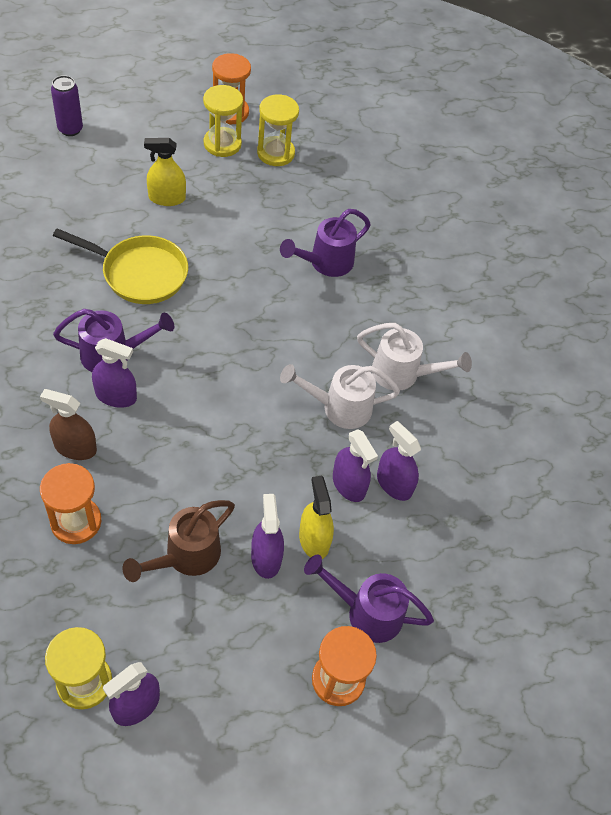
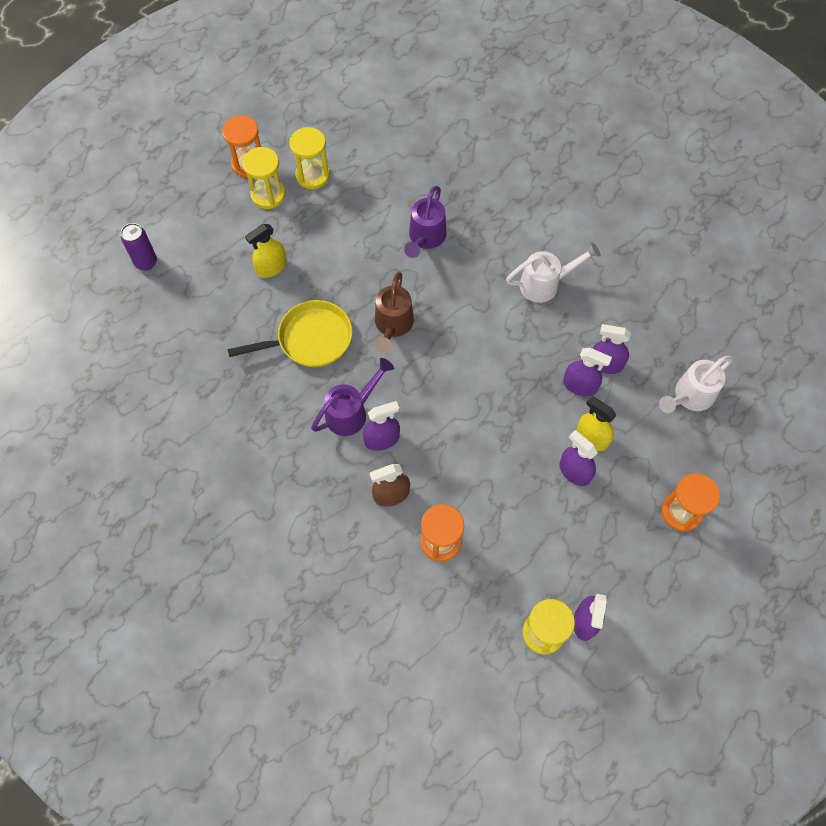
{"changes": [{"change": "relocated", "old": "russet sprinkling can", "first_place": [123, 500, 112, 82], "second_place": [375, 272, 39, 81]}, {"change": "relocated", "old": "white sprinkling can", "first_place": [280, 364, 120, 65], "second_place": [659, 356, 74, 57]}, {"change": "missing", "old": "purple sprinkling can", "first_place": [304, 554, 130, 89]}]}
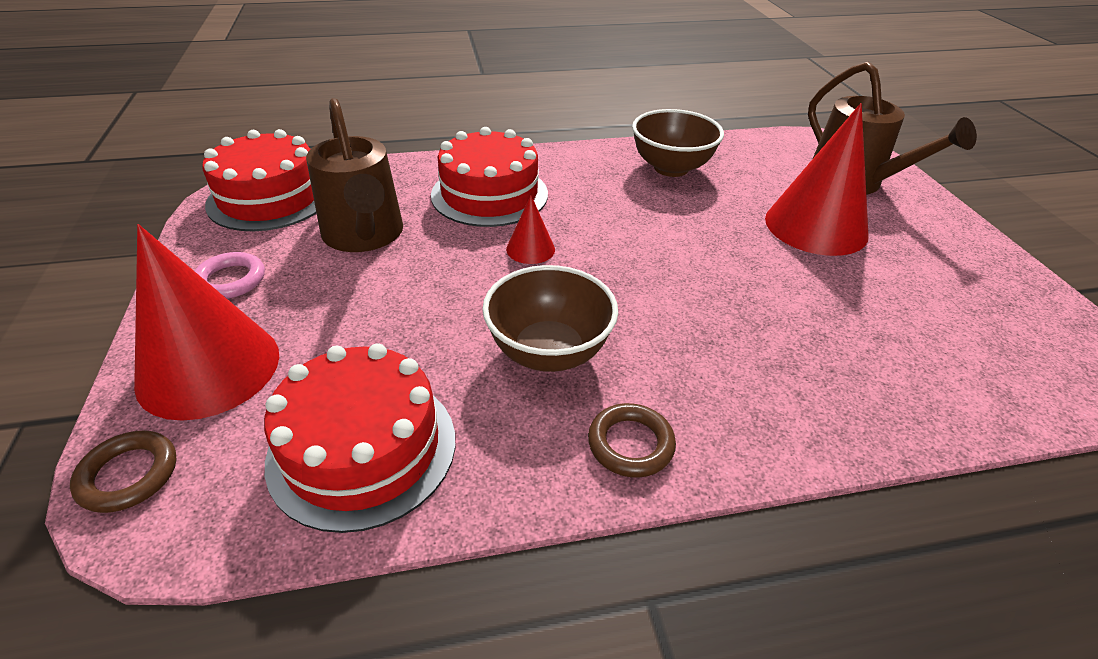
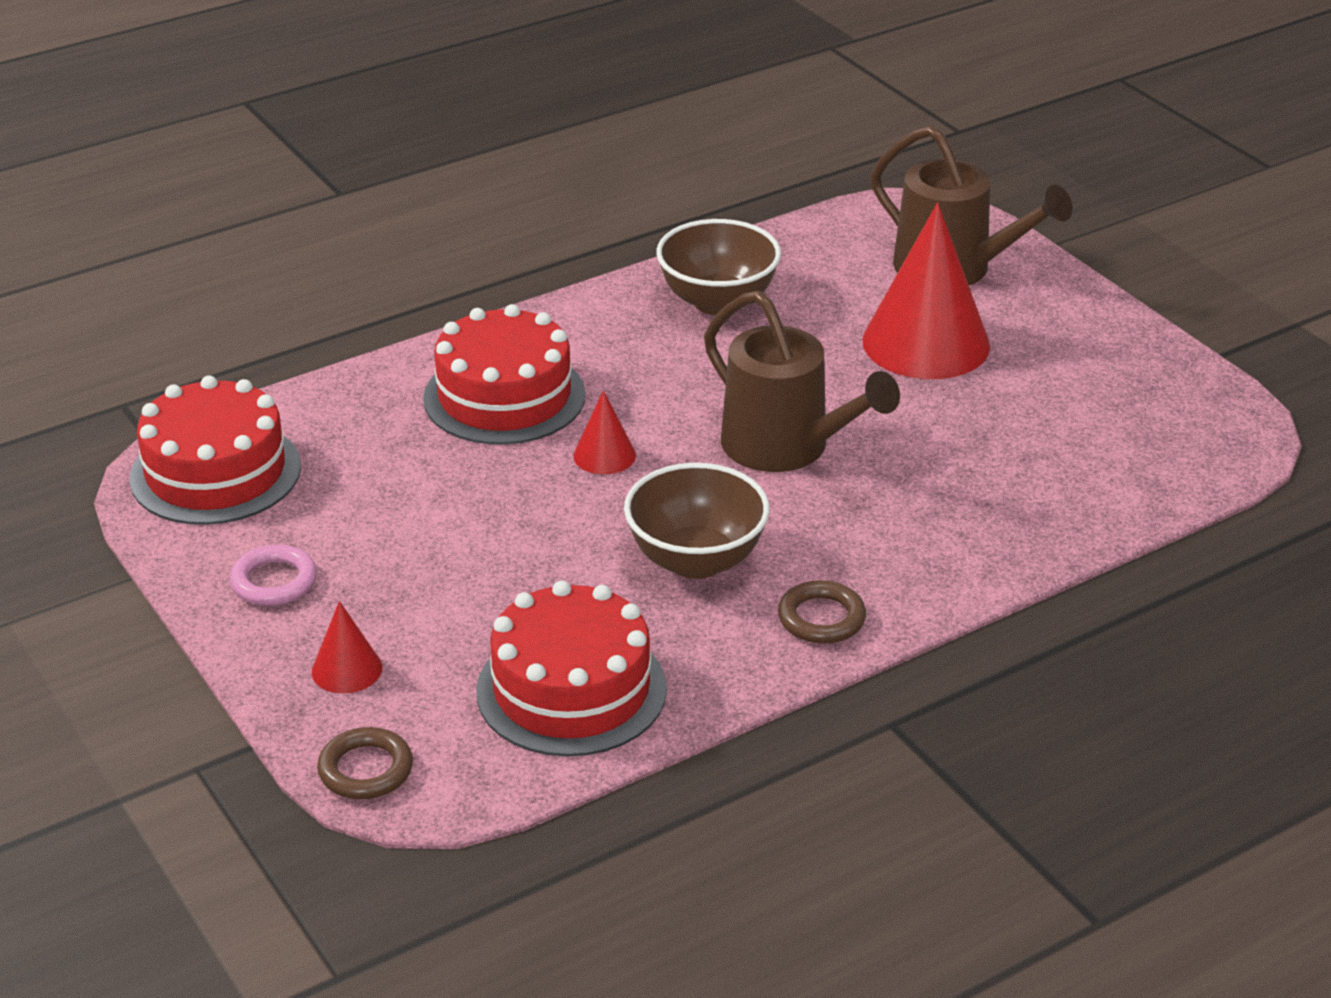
{"changes": [{"change": "size", "old": "scarlet cone shape", "first_place": [134, 224, 145, 197], "second_place": [312, 601, 70, 93], "factor": 0.46}, {"change": "relocated", "old": "russet sprinkling can", "first_place": [306, 98, 97, 154], "second_place": [704, 291, 196, 181]}]}
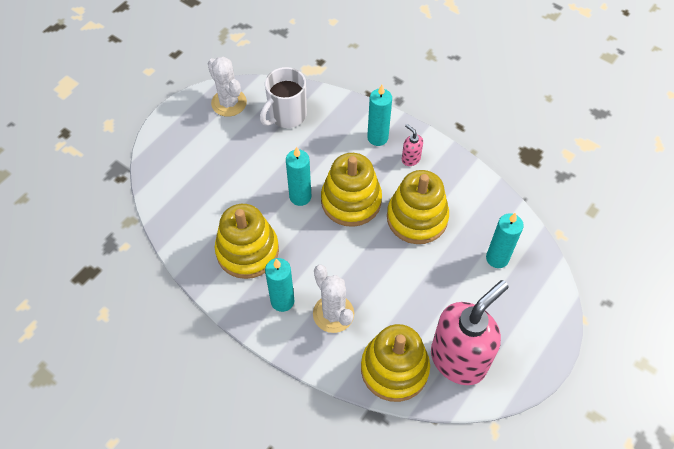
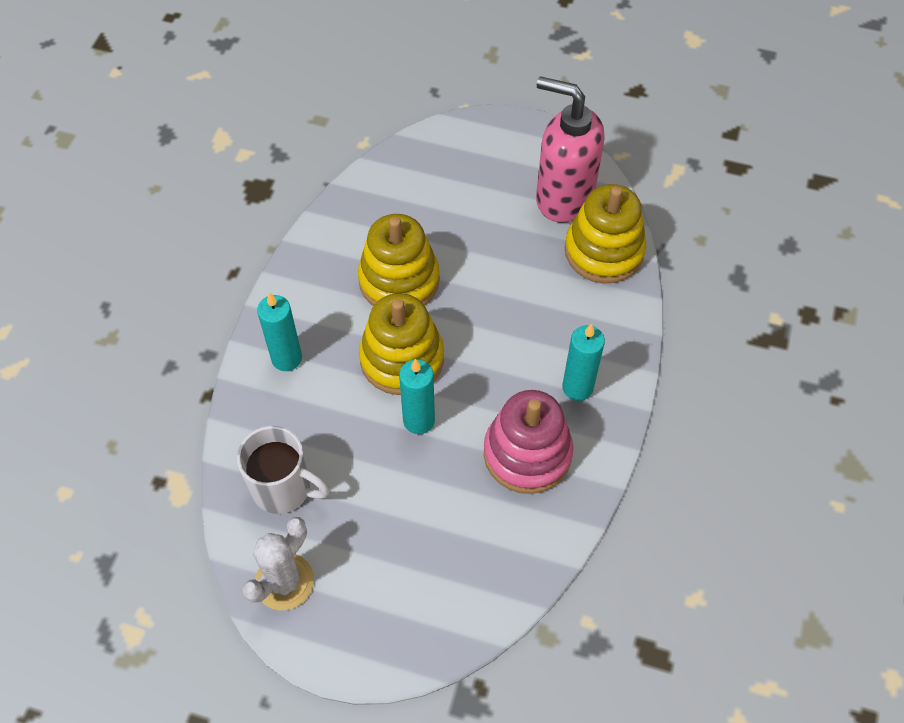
{"changes": [{"change": "colour", "old": "golden stacking rings", "new": "rosy stacking rings", "first_place": [215, 204, 64, 75], "second_place": [484, 390, 89, 104]}, {"change": "missing", "old": "white saguaro cactus", "first_place": [313, 265, 41, 68]}, {"change": "missing", "old": "rosy soap pump", "first_place": [402, 124, 21, 42]}, {"change": "missing", "old": "turquoise candle", "first_place": [486, 213, 38, 55]}]}
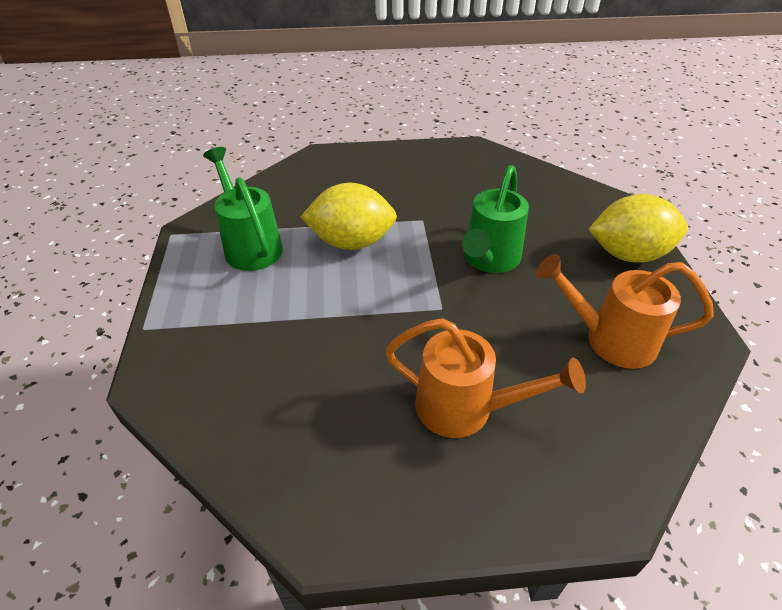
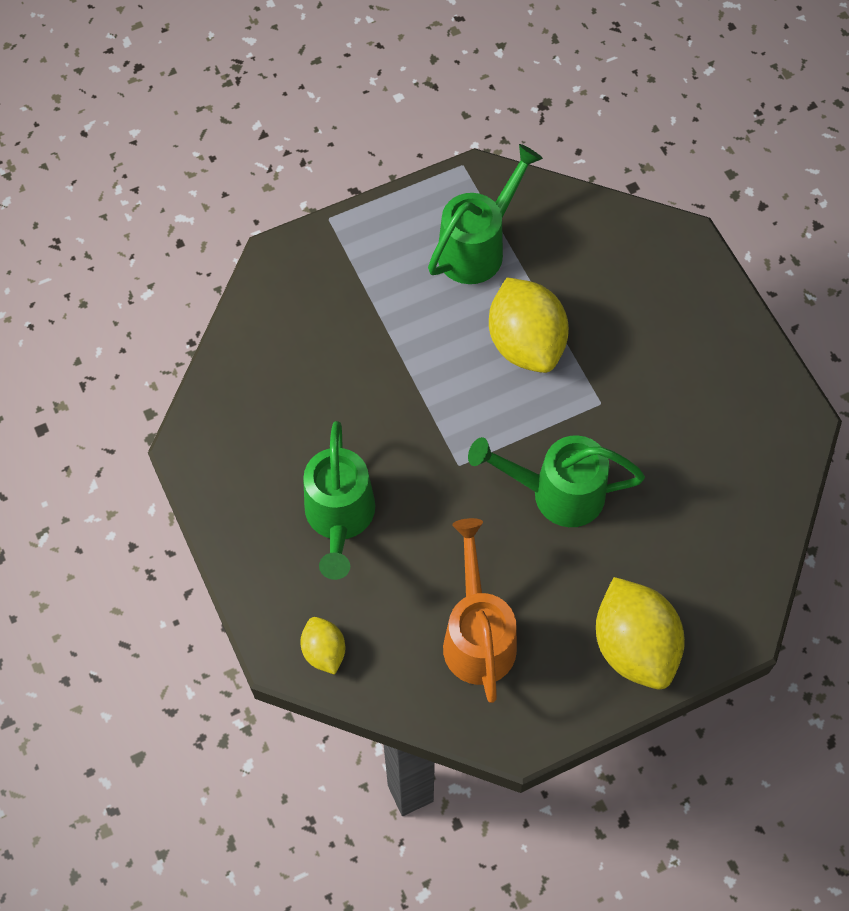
{"changes": [{"change": "colour", "old": "bright orange sprinkling can", "new": "leaf-green sprinkling can", "first_place": [385, 318, 201, 120], "second_place": [303, 421, 72, 159]}, {"change": "appeared", "new": "golden lemon", "second_place": [300, 617, 45, 58]}]}
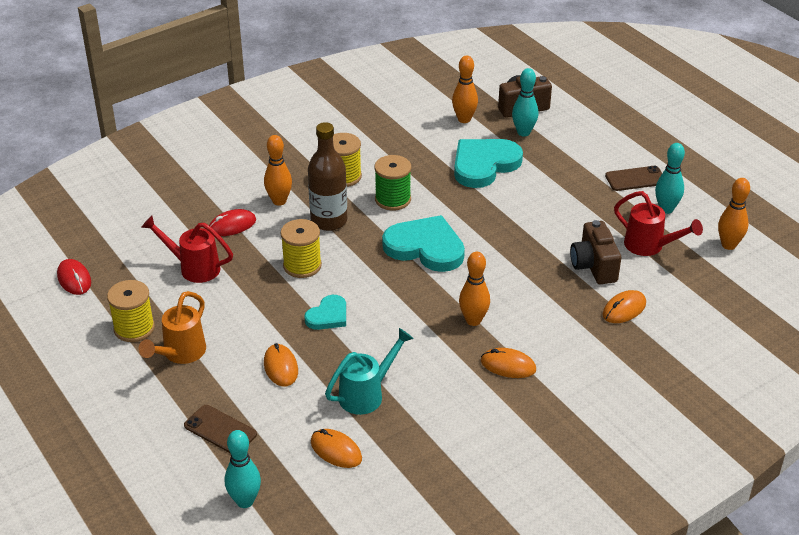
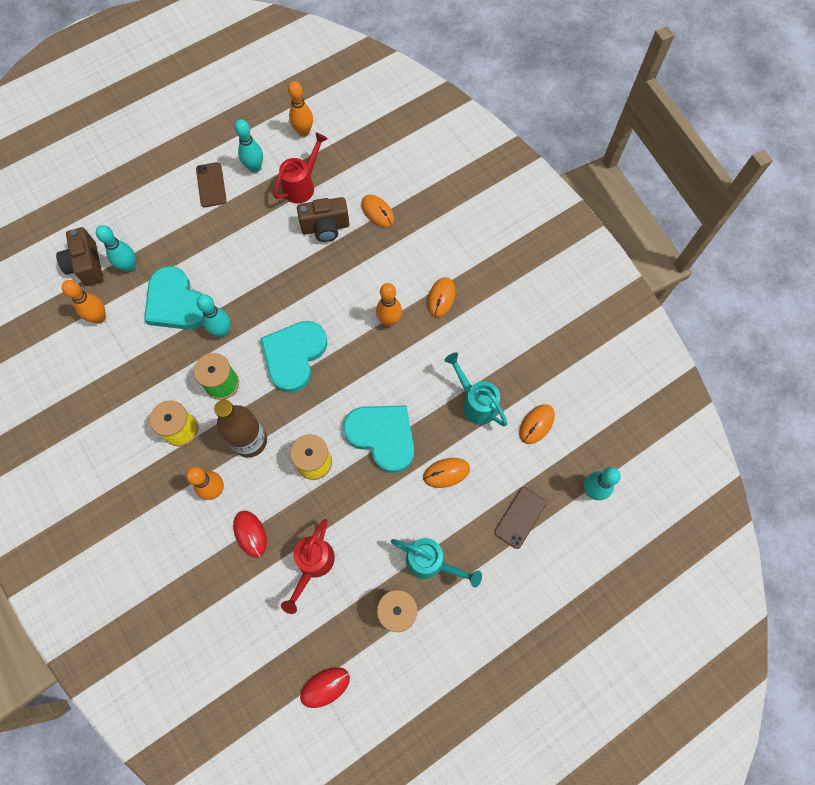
{"changes": [{"change": "colour", "old": "bright orange sprinkling can", "new": "turquoise sprinkling can", "first_place": [139, 291, 67, 73], "second_place": [391, 538, 91, 50]}, {"change": "size", "old": "turquoise heart", "first_place": [304, 295, 42, 35], "second_place": [343, 405, 71, 68], "factor": 1.83}, {"change": "appeared", "new": "turquoise skittle", "second_place": [197, 294, 33, 43]}]}
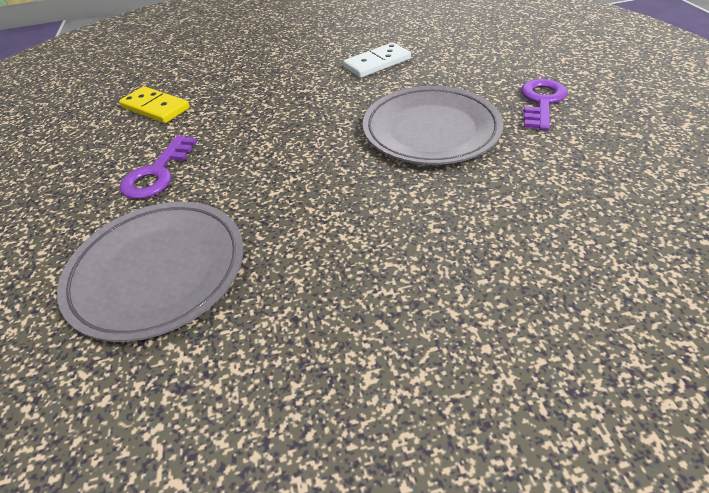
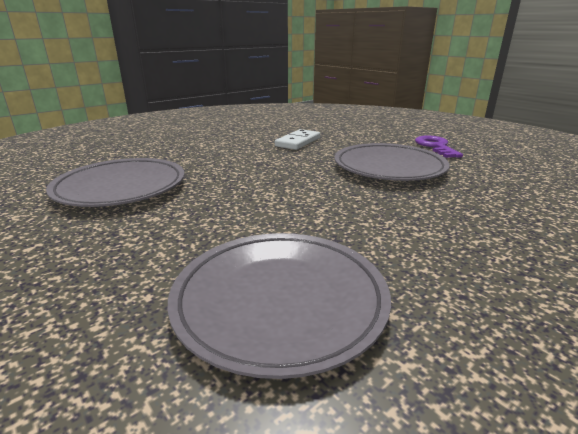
{"changes": [{"change": "exchanged", "old": "golden domino tile", "new": "gray plate", "first_place": [119, 86, 71, 37], "second_place": [46, 158, 139, 49]}, {"change": "missing", "old": "purple door key", "first_place": [120, 135, 78, 64]}]}
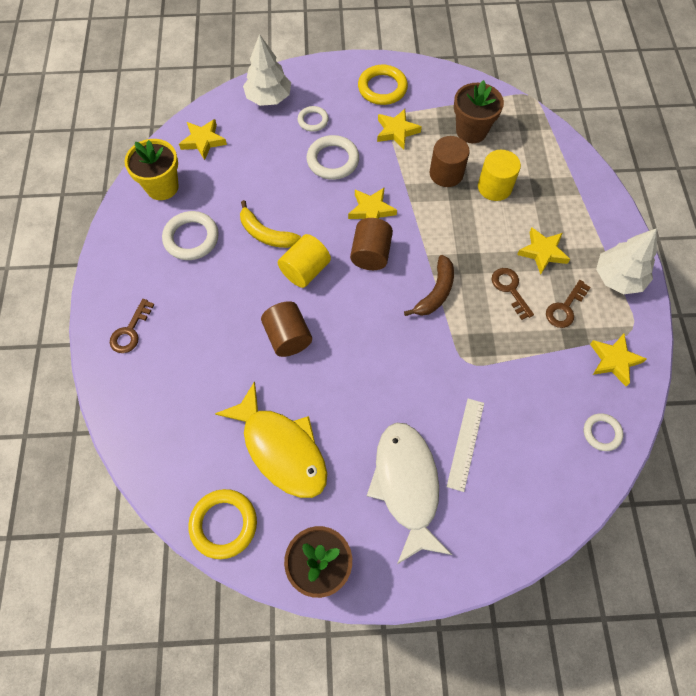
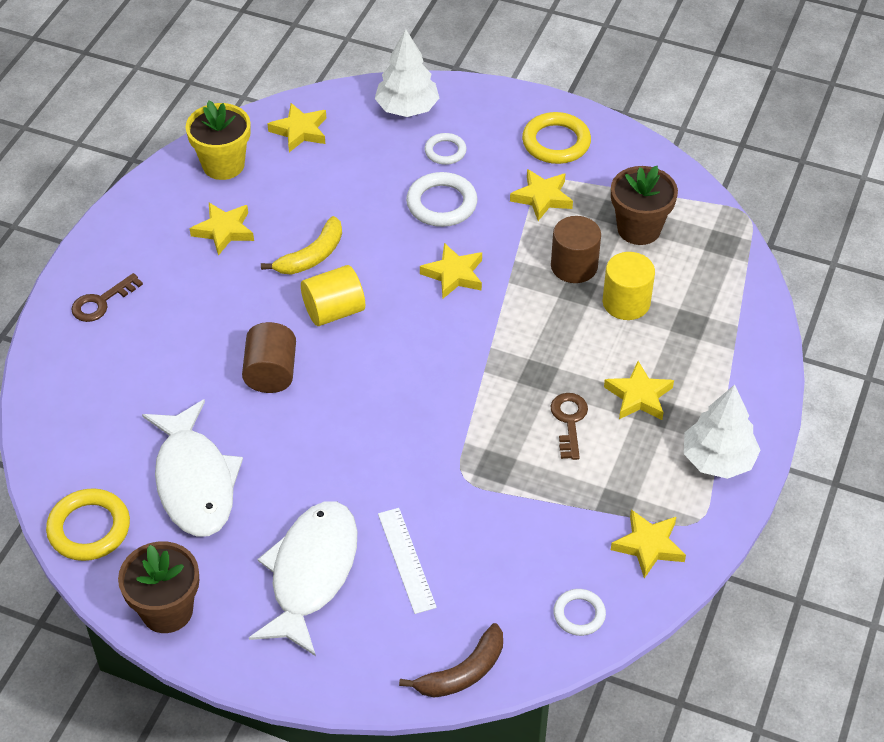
{"changes": [{"change": "exchanged", "old": "white hoop", "new": "golden star shape", "first_place": [162, 211, 57, 49], "second_place": [190, 203, 64, 53]}, {"change": "colour", "old": "golden toy fish", "new": "white toy fish", "first_place": [215, 381, 112, 117], "second_place": [142, 399, 101, 138]}, {"change": "spun", "old": "golden banana", "first_place": [240, 200, 61, 48], "second_place": [261, 216, 81, 59], "degrees": -105}, {"change": "missing", "old": "russet solid cylinder", "first_place": [350, 218, 43, 52]}, {"change": "relocated", "old": "russet banana", "first_place": [404, 255, 50, 61], "second_place": [399, 623, 104, 75]}, {"change": "spun", "old": "white straightedge", "first_place": [447, 399, 37, 93], "second_place": [378, 508, 59, 106], "degrees": -60}, {"change": "missing", "old": "russet door key", "first_place": [546, 280, 45, 48]}]}
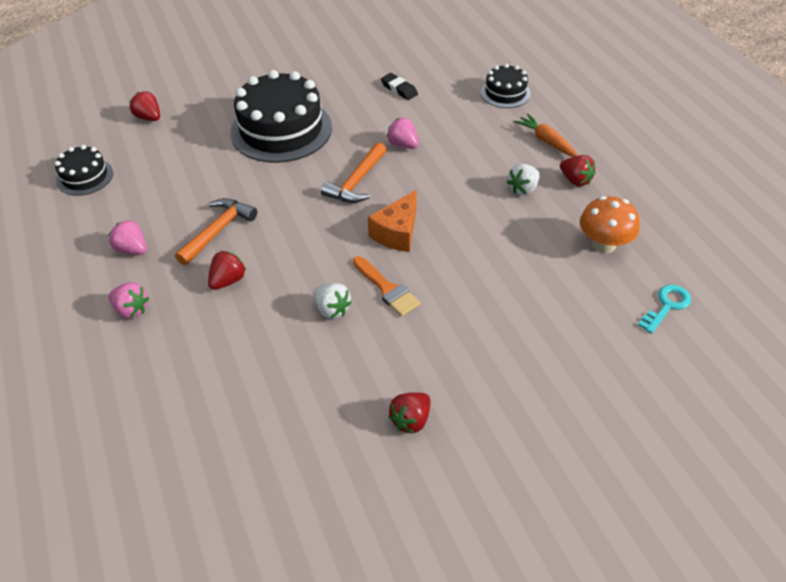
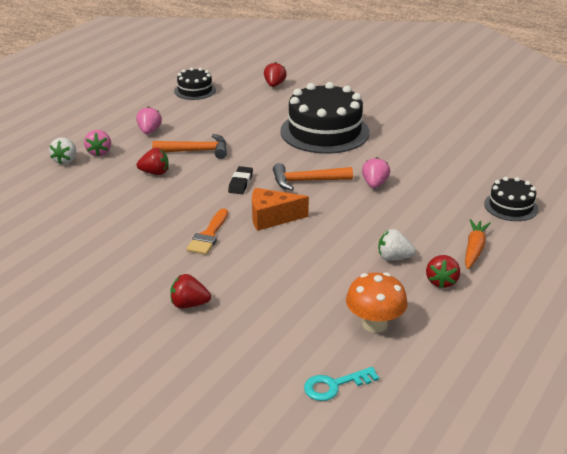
{"changes": [{"change": "relocated", "old": "white strawberry", "first_place": [313, 283, 39, 36], "second_place": [49, 138, 27, 26]}, {"change": "relocated", "old": "black pencil eraser", "first_place": [381, 73, 37, 27], "second_place": [228, 166, 25, 28]}, {"change": "relocated", "old": "scarlet strawberry", "first_place": [388, 392, 42, 42], "second_place": [170, 274, 41, 34]}, {"change": "spun", "old": "turquoise door key", "first_place": [638, 285, 53, 49], "second_place": [304, 367, 75, 34], "degrees": 150}]}
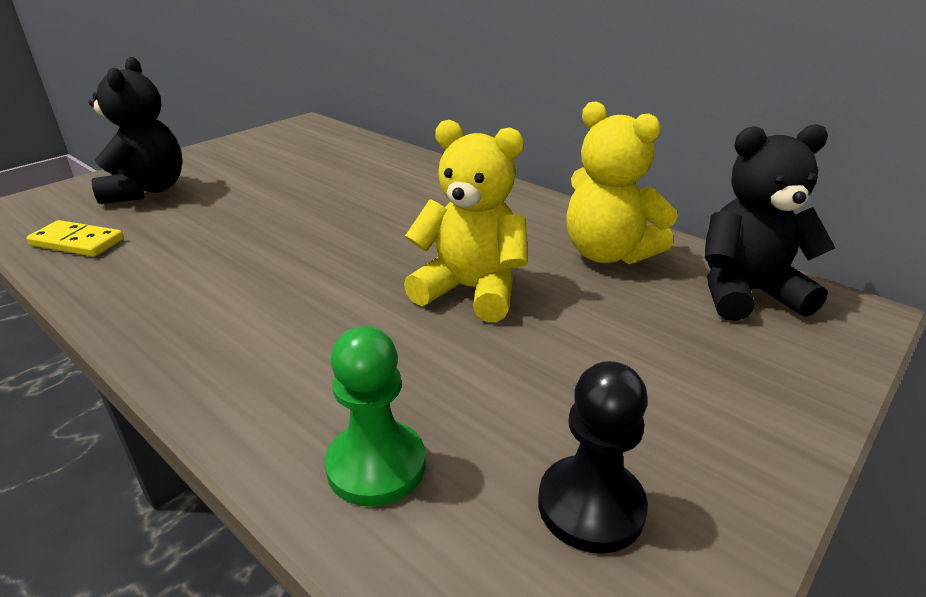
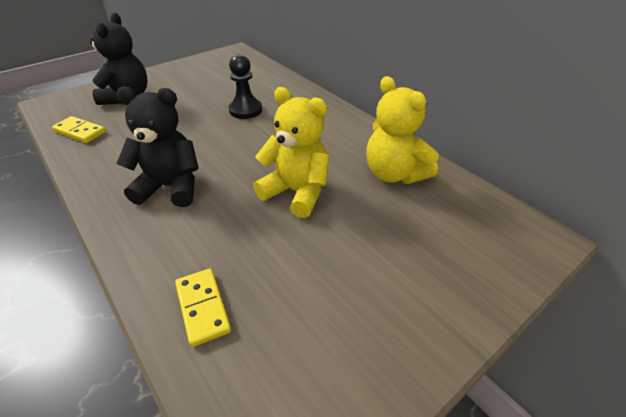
{"changes": [{"change": "exchanged", "old": "leaf-green pawn", "new": "golden domino tile", "first_place": [325, 326, 101, 181], "second_place": [175, 269, 56, 78]}, {"change": "relocated", "old": "black pawn", "first_place": [538, 361, 110, 193], "second_place": [229, 54, 33, 65]}, {"change": "relocated", "old": "black teddy bear", "first_place": [705, 124, 130, 197], "second_place": [116, 86, 83, 121]}]}
